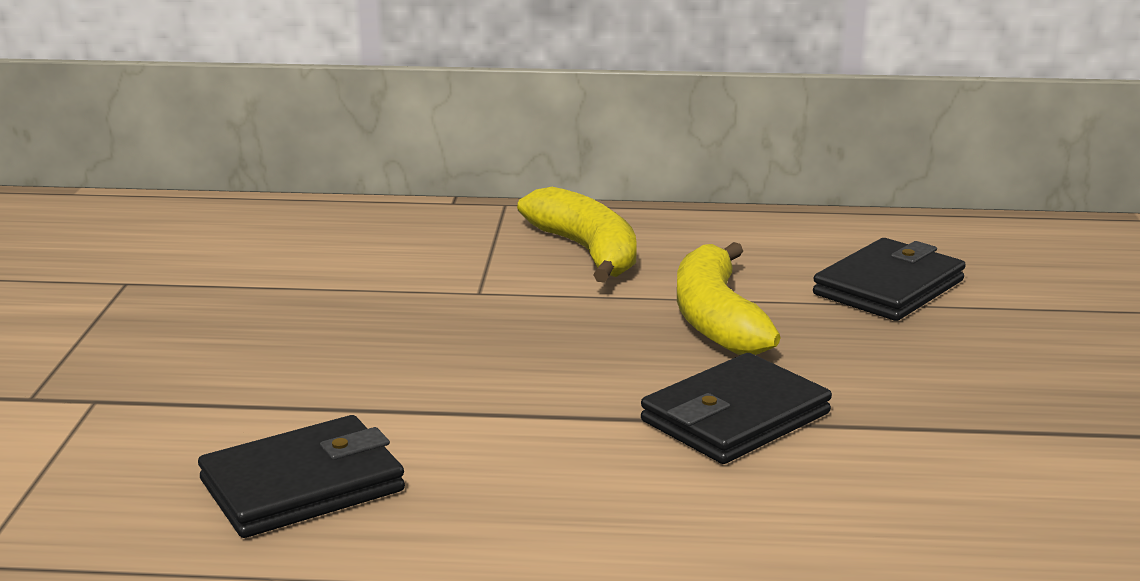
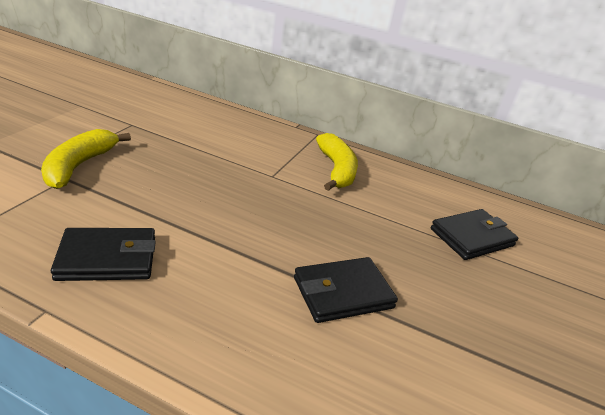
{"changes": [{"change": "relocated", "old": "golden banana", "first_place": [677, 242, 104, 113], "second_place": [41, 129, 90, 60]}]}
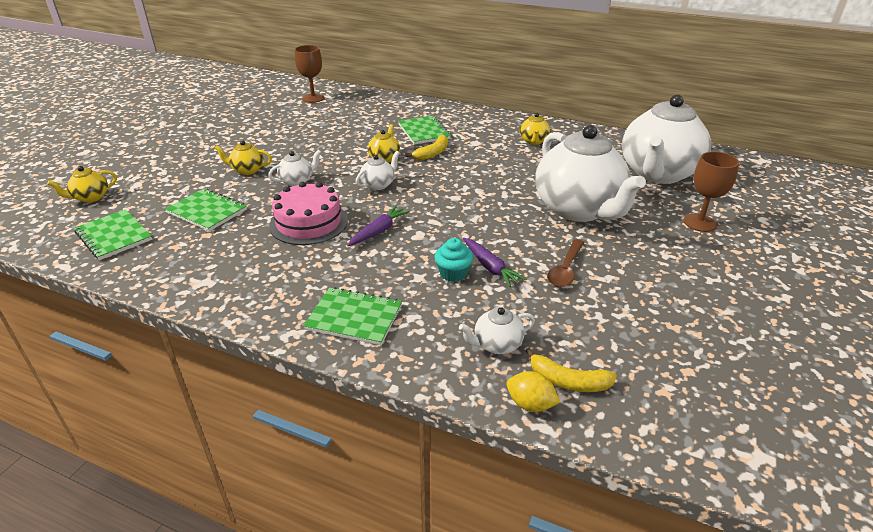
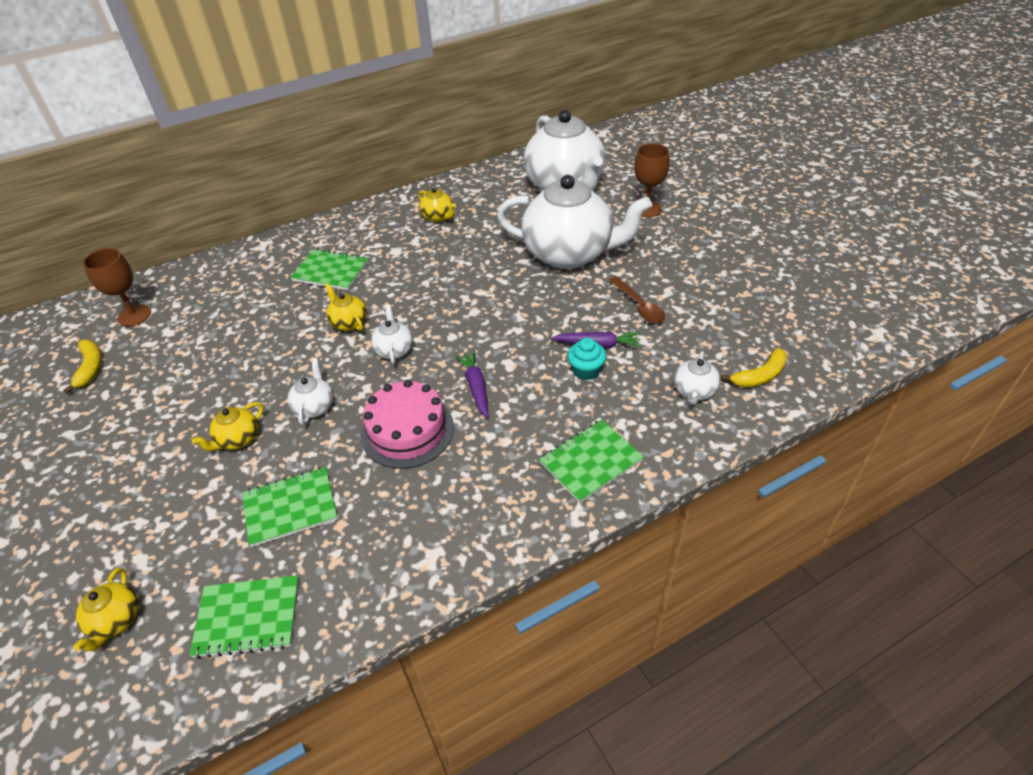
{"changes": [{"change": "relocated", "old": "golden banana", "first_place": [405, 135, 43, 25], "second_place": [63, 340, 39, 54]}, {"change": "missing", "old": "golden lemon", "first_place": [507, 371, 54, 41]}]}
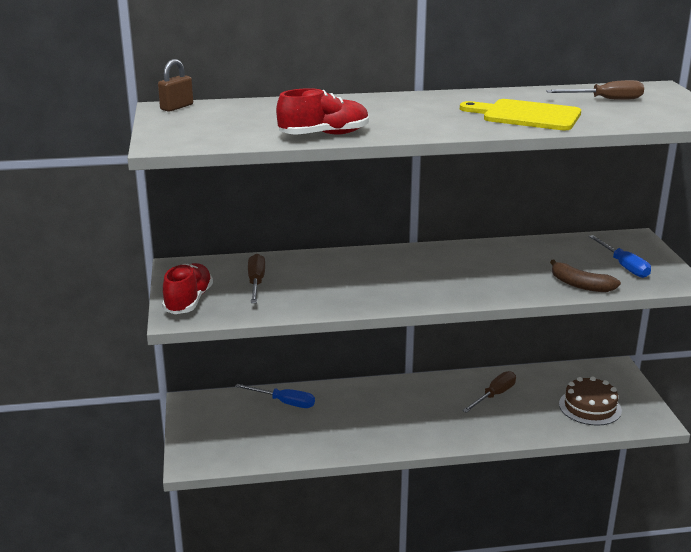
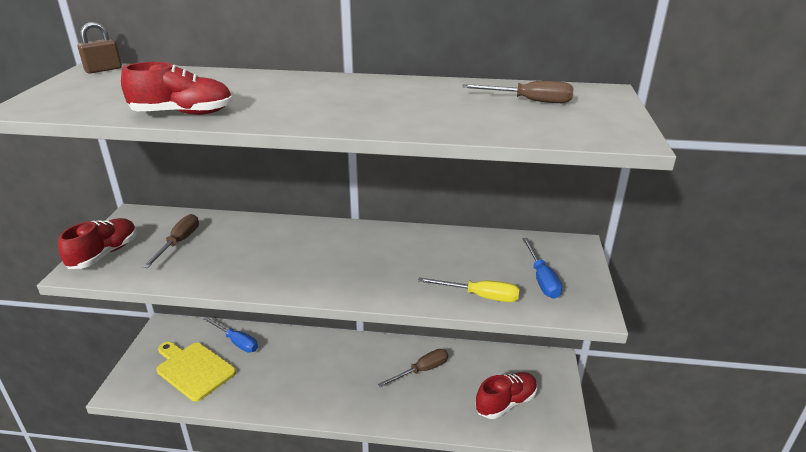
{"changes": [{"change": "relocated", "old": "golden chopping board", "first_place": [460, 99, 121, 31], "second_place": [157, 342, 79, 60]}, {"change": "exchanged", "old": "russet banana", "new": "golden flat screwdriver", "first_place": [550, 260, 71, 32], "second_place": [418, 277, 101, 25]}, {"change": "exchanged", "old": "russet layer cake", "new": "scarlet lace-up shoe", "first_place": [559, 376, 63, 50], "second_place": [475, 372, 62, 47]}]}
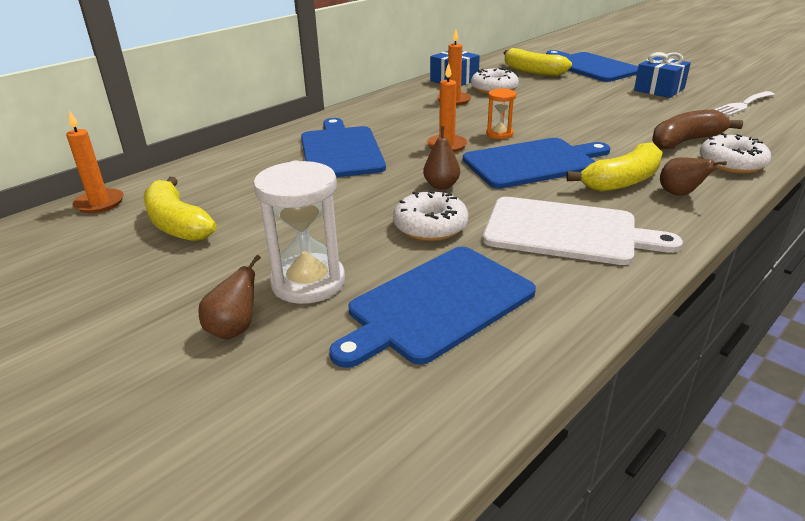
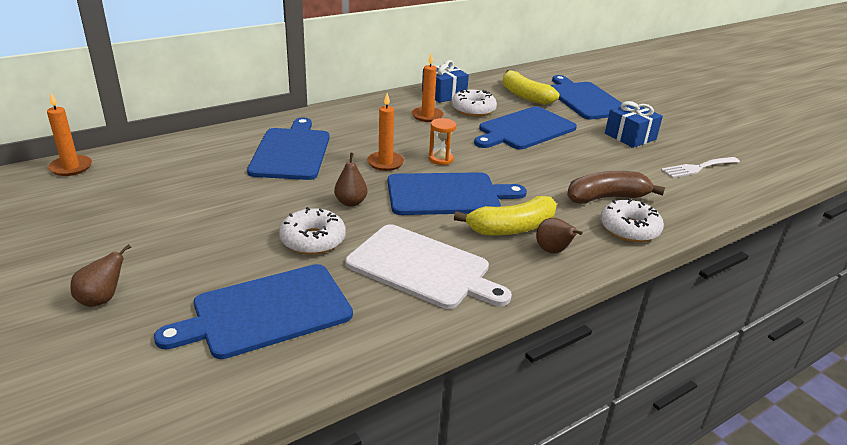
{"changes": [{"change": "missing", "old": "golden banana", "first_place": [144, 177, 73, 65]}, {"change": "missing", "old": "white sandglass", "first_place": [253, 161, 92, 143]}, {"change": "appeared", "new": "royal blue chopping board", "second_place": [474, 106, 103, 44]}]}
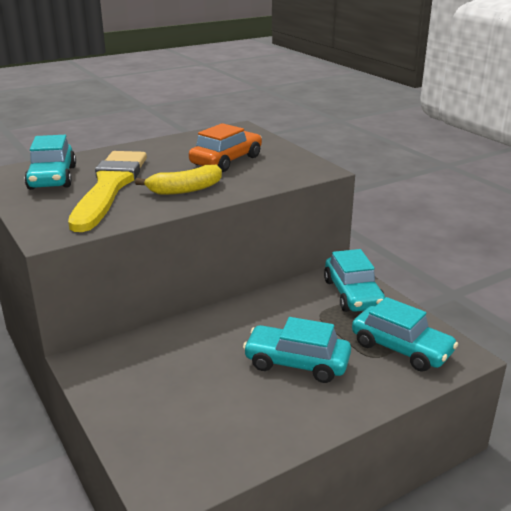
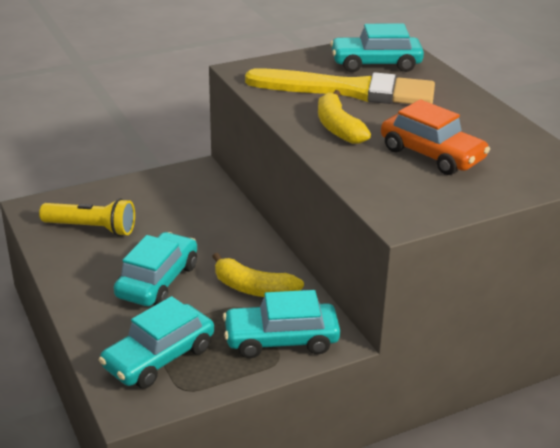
{"changes": [{"change": "appeared", "new": "golden pocket torch", "second_place": [39, 198, 96, 38]}, {"change": "appeared", "new": "golden banana", "second_place": [212, 253, 92, 44]}]}
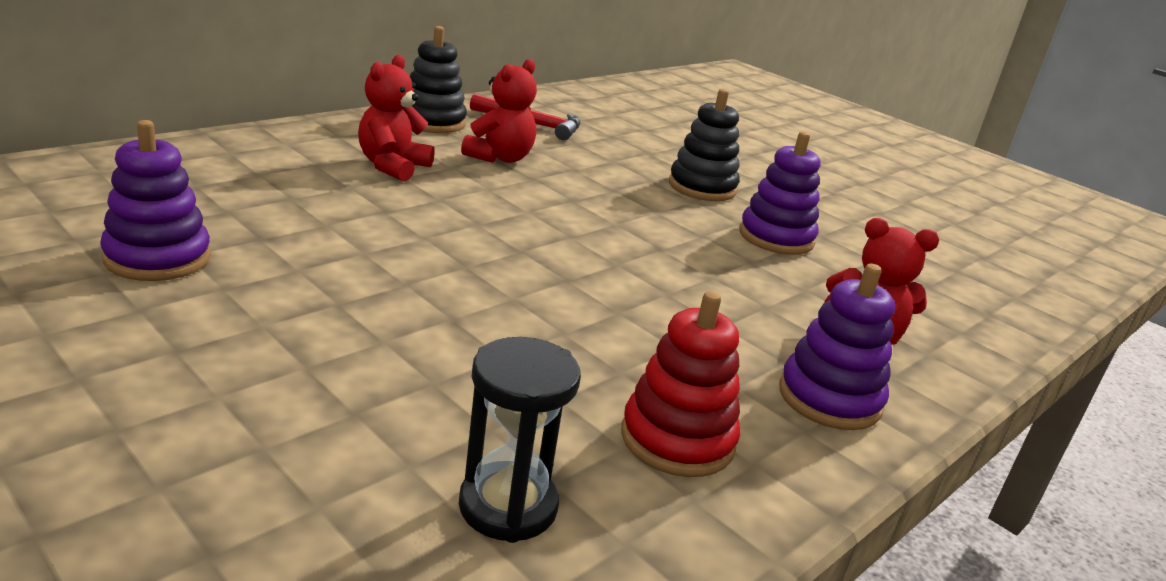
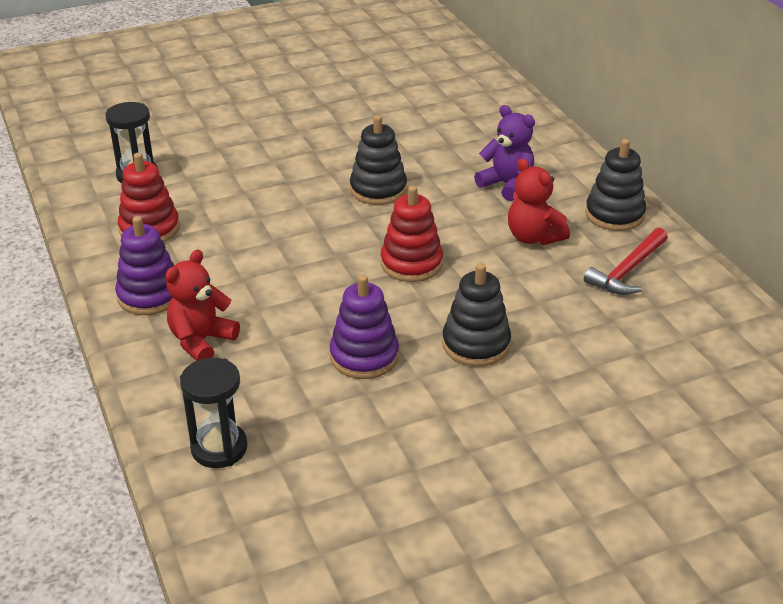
{"changes": [{"change": "missing", "old": "purple stacking rings", "first_place": [100, 120, 111, 161]}, {"change": "colour", "old": "scarlet teddy bear", "new": "purple teddy bear", "first_place": [358, 55, 77, 127], "second_place": [474, 105, 61, 96]}, {"change": "appeared", "new": "black sandglass", "second_place": [180, 358, 67, 110]}, {"change": "appeared", "new": "black stacking rings", "second_place": [350, 115, 57, 90]}, {"change": "appeared", "new": "scarlet stacking rings", "second_place": [381, 186, 62, 96]}]}
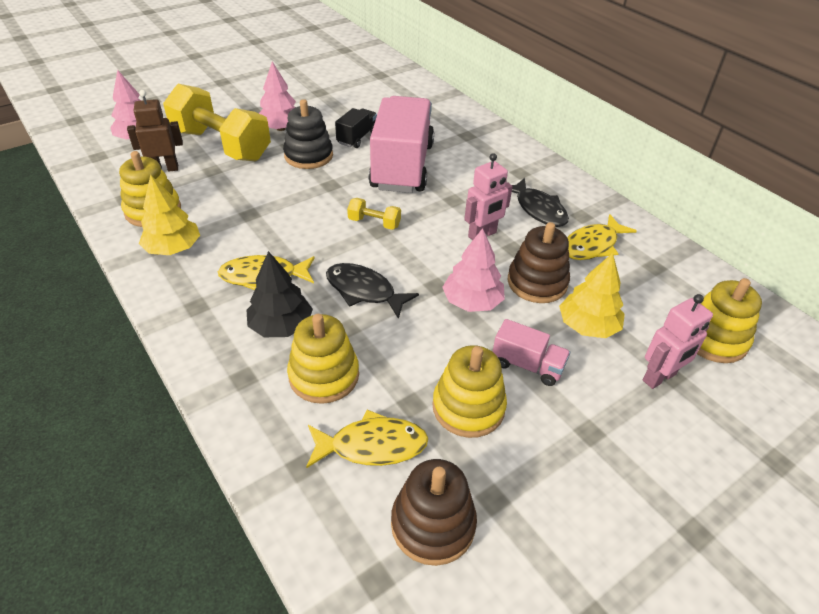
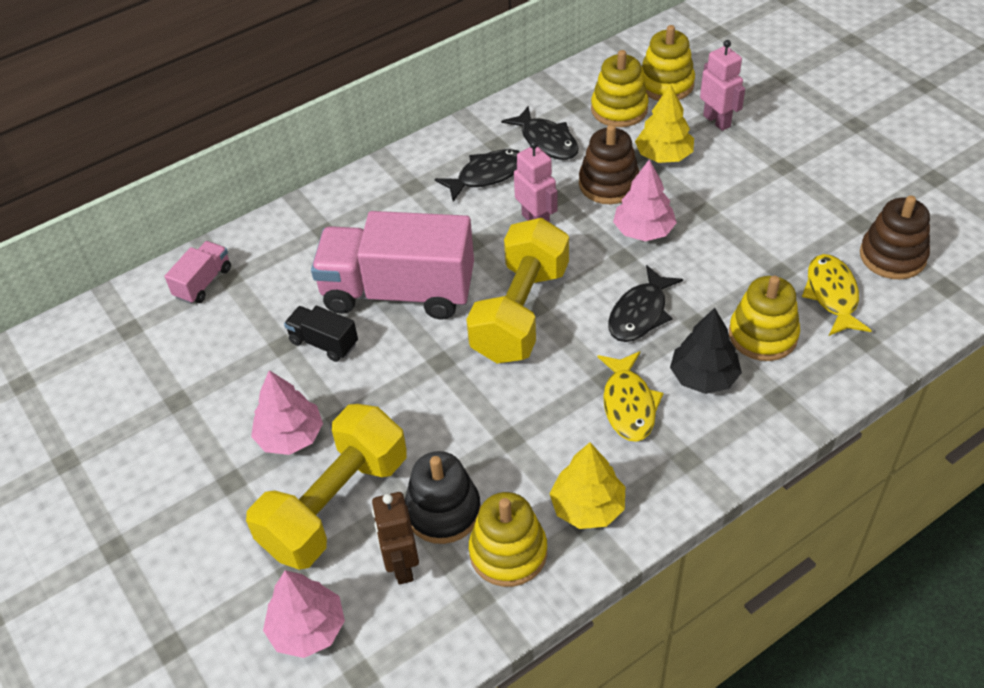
{"changes": [{"change": "relocated", "old": "black stacking rings", "first_place": [283, 99, 50, 70], "second_place": [405, 451, 76, 93]}, {"change": "size", "old": "golden dumbbell", "first_place": [347, 198, 54, 32], "second_place": [466, 218, 103, 145], "factor": 2.4}, {"change": "relocated", "old": "golden stacking rings", "first_place": [432, 345, 75, 93], "second_place": [591, 50, 58, 77]}, {"change": "relocated", "old": "rosy toy truck", "first_place": [493, 319, 77, 67], "second_place": [165, 241, 66, 63]}, {"change": "colour", "old": "golden toy fish", "new": "black toy fish", "first_place": [567, 214, 70, 46], "second_place": [501, 106, 78, 54]}]}
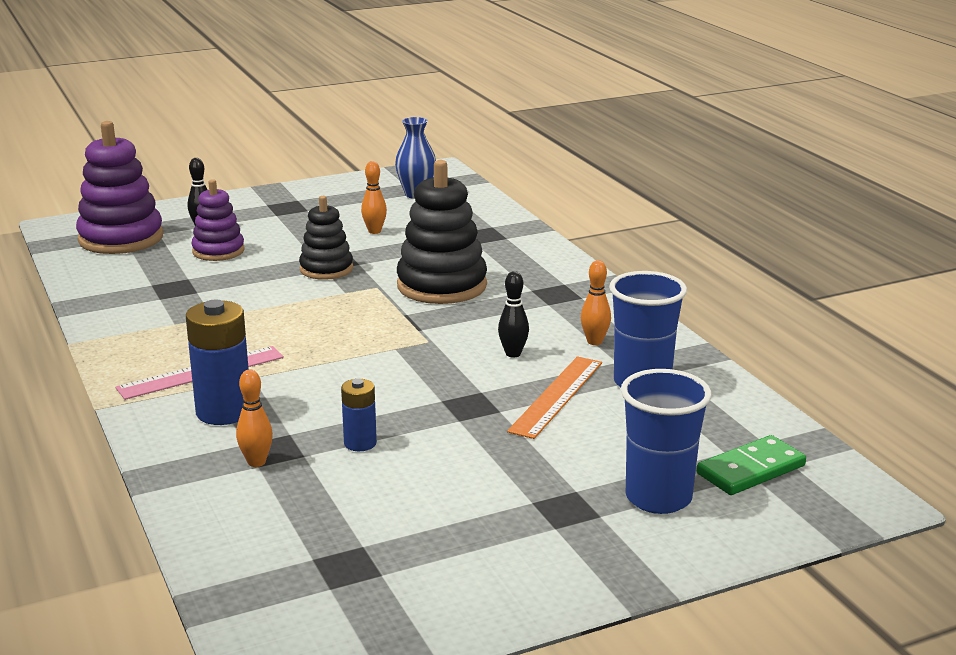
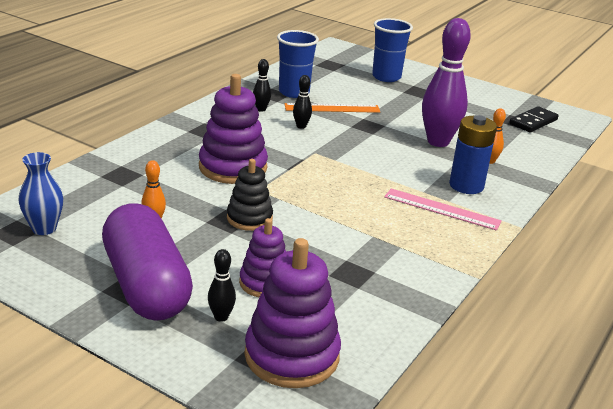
{"changes": [{"change": "exchanged", "old": "royal blue AA battery", "new": "purple skittle", "first_place": [341, 379, 36, 72], "second_place": [422, 18, 49, 129]}, {"change": "colour", "old": "black stacking rings", "new": "purple stacking rings", "first_place": [397, 160, 90, 144], "second_place": [199, 74, 69, 110]}, {"change": "colour", "old": "bright orange skittle", "new": "black skittle", "first_place": [581, 260, 30, 85], "second_place": [253, 59, 18, 53]}, {"change": "missing", "old": "leaf-green domino tile", "first_place": [697, 435, 109, 60]}, {"change": "appeared", "new": "purple pill", "second_place": [102, 203, 91, 118]}, {"change": "appeared", "new": "black domino tile", "second_place": [509, 106, 49, 26]}]}
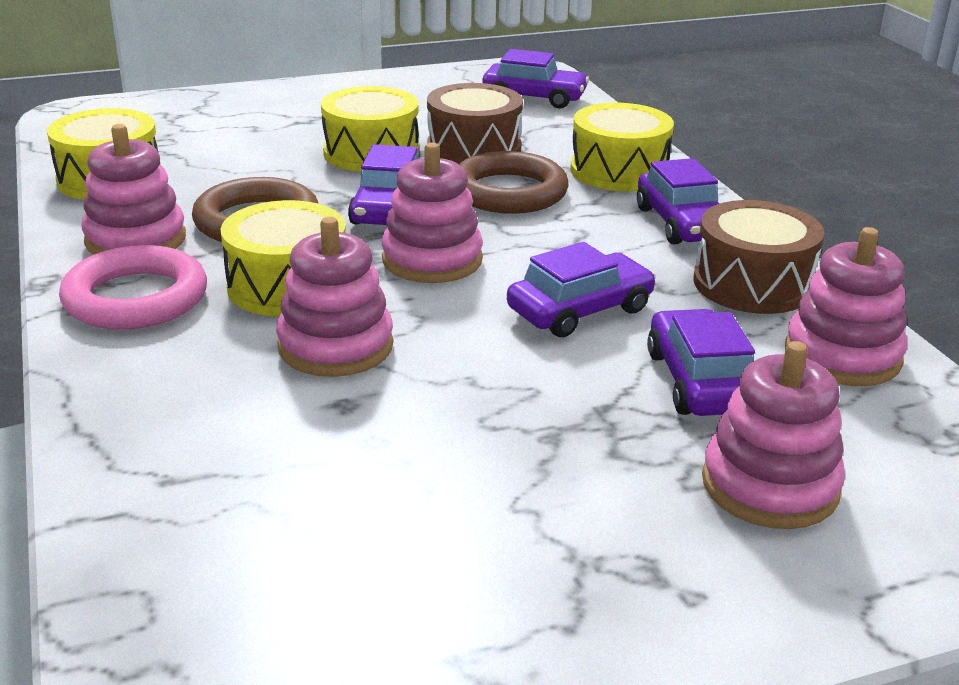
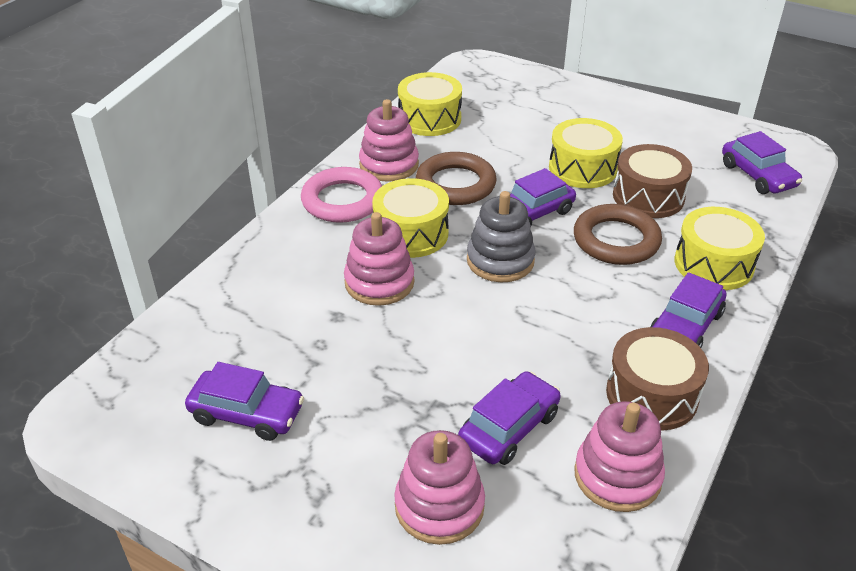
{"changes": [{"change": "colour", "old": "rosy stacking rings", "new": "gray stacking rings", "first_place": [382, 143, 101, 140], "second_place": [467, 191, 68, 91]}, {"change": "relocated", "old": "purple car", "first_place": [507, 242, 149, 95], "second_place": [185, 362, 119, 79]}]}
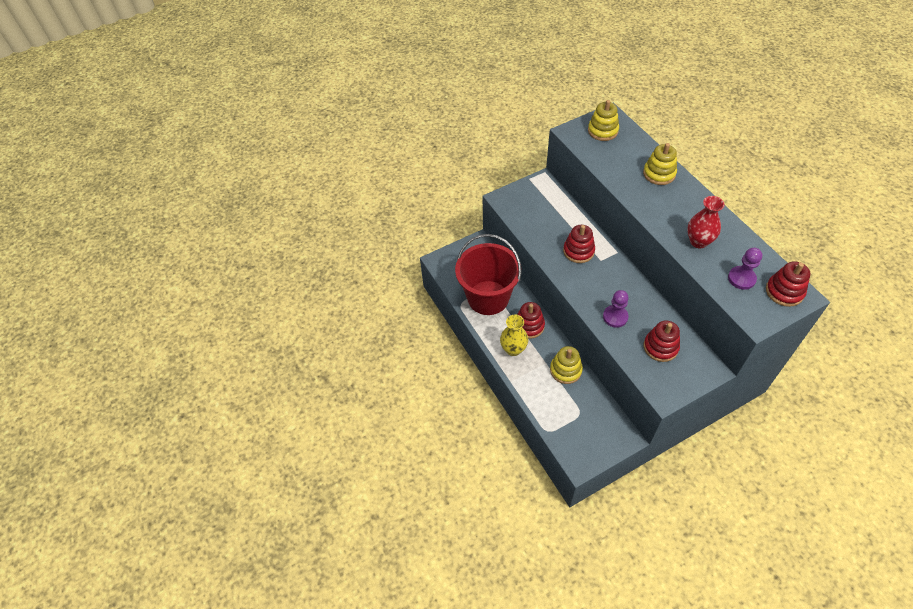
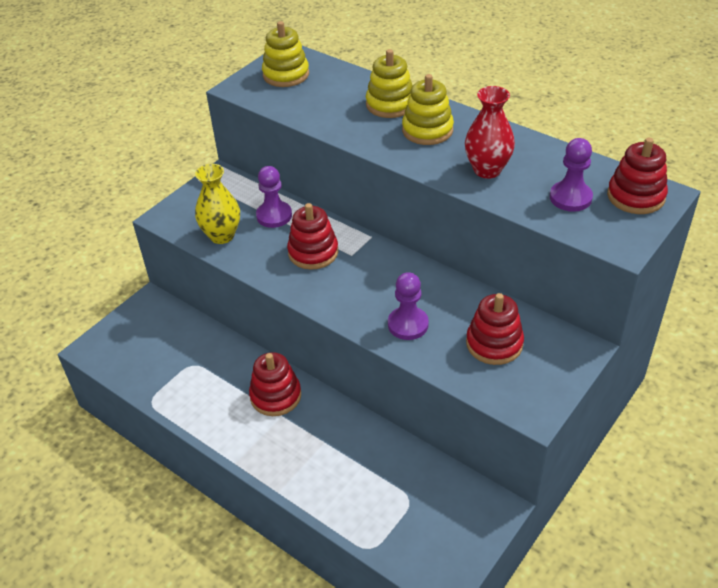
{"changes": [{"change": "missing", "old": "scarlet bucket", "first_place": [455, 234, 67, 81]}, {"change": "relocated", "old": "golden flower vase", "first_place": [500, 315, 28, 41], "second_place": [195, 164, 45, 80]}, {"change": "relocated", "old": "golden stacking rings", "first_place": [550, 346, 33, 38], "second_place": [402, 74, 52, 71]}, {"change": "appeared", "new": "purple pawn", "second_place": [256, 166, 36, 62]}]}
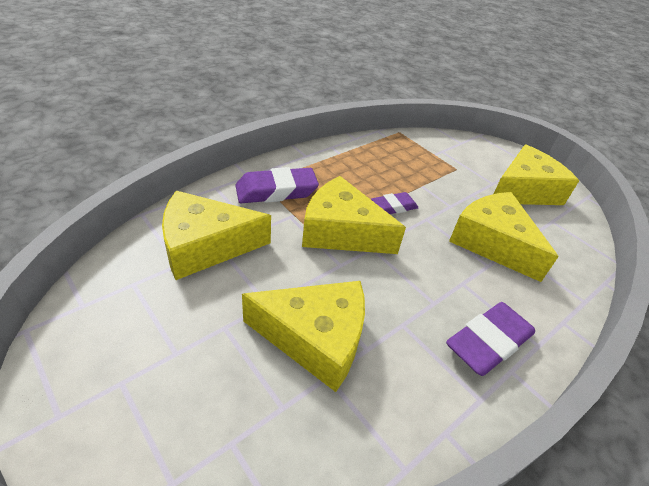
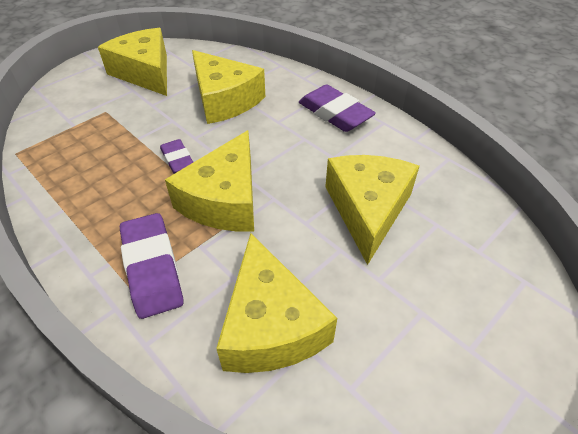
{"changes": [{"change": "spun", "old": "golden cheese wedge", "first_place": [449, 192, 110, 90], "second_place": [192, 50, 73, 74], "degrees": -90}]}
